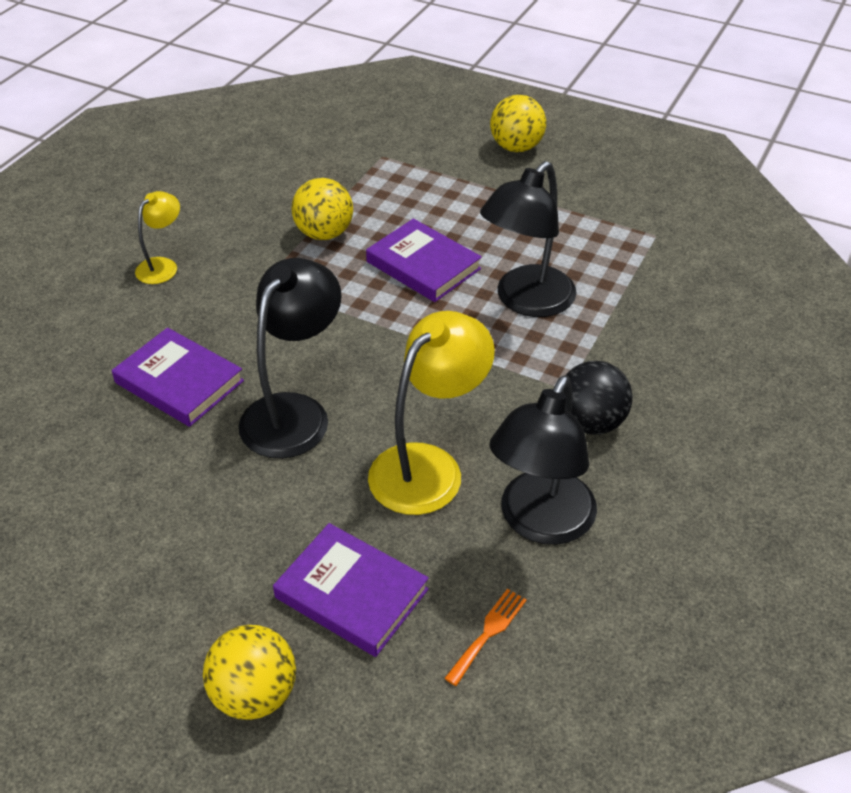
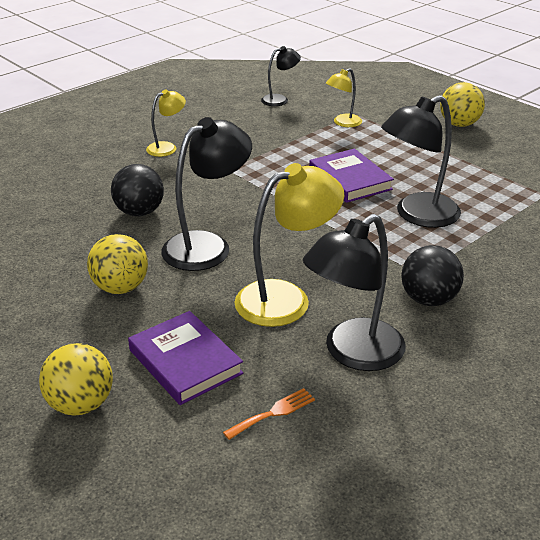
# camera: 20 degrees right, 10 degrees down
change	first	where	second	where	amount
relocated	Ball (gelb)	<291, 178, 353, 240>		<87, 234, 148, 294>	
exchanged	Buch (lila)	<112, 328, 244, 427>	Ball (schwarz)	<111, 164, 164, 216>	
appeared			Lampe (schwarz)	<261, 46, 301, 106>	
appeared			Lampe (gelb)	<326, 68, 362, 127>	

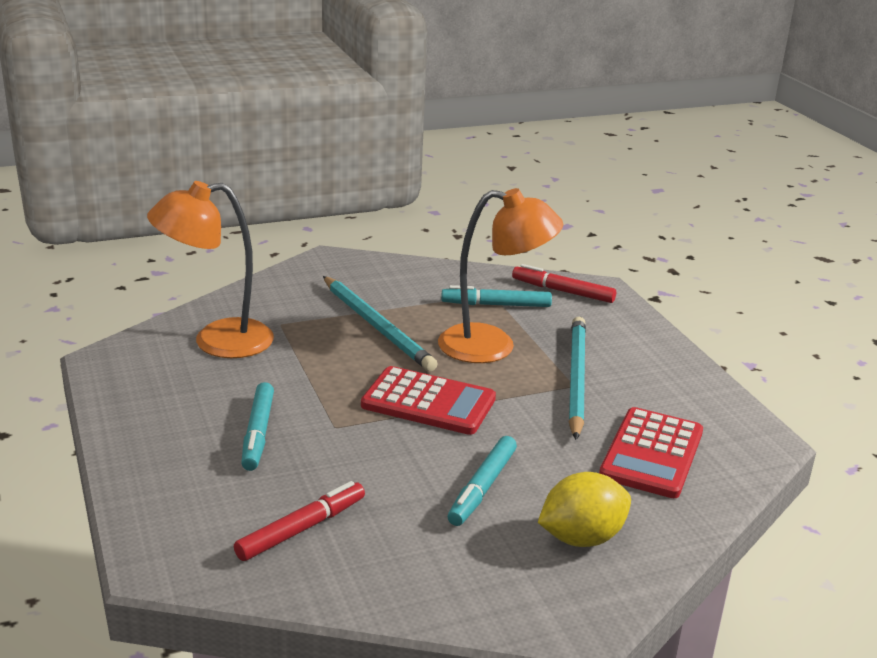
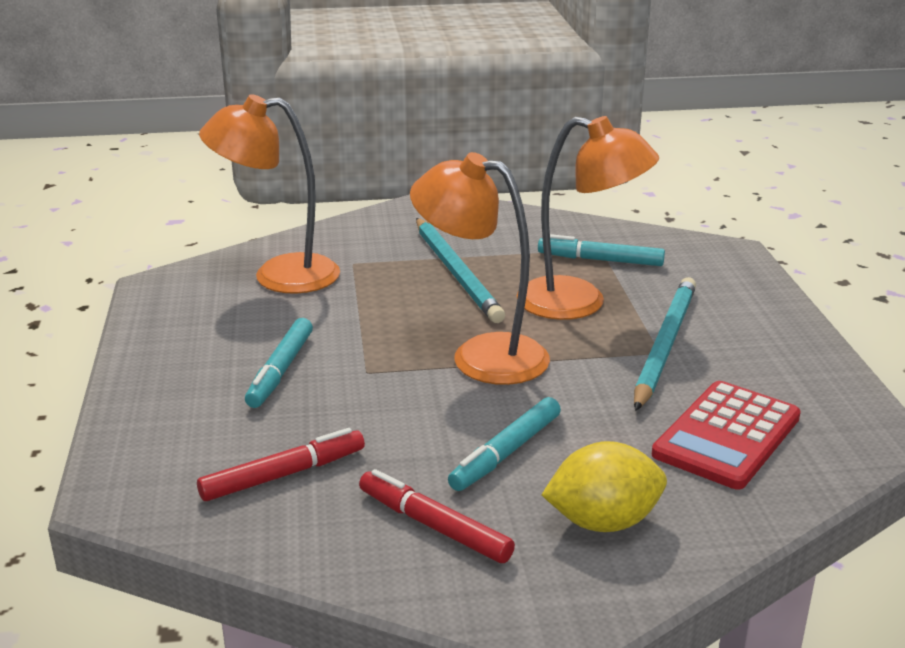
# camera: 15 degrees right, 0 degrees up
change	first	where	second	where	amount
relocated	Filzstift (rot)	<512, 264, 616, 303>		<359, 469, 515, 563>	
exchanged	Taschenrechner (rot)	<361, 366, 496, 435>	Lampe (orange)	<410, 152, 550, 385>	

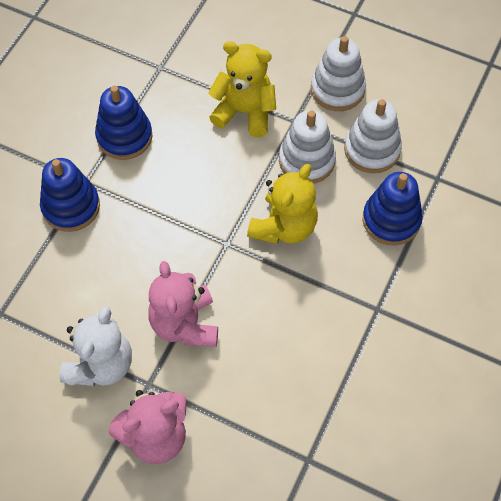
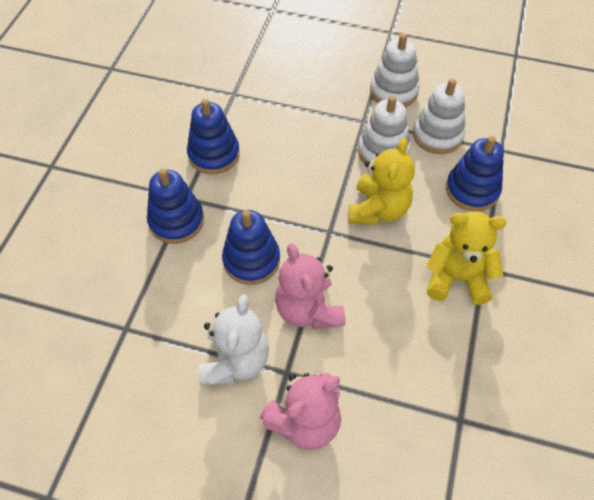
# camera: 10 degrees left, 5 degrees down
change	first	where	second	where	amount
appeared			Stapelspielzeug (blau)	<222, 210, 280, 285>	
relocated	Teddybär (gelb)	<208, 41, 276, 137>		<426, 211, 506, 305>	

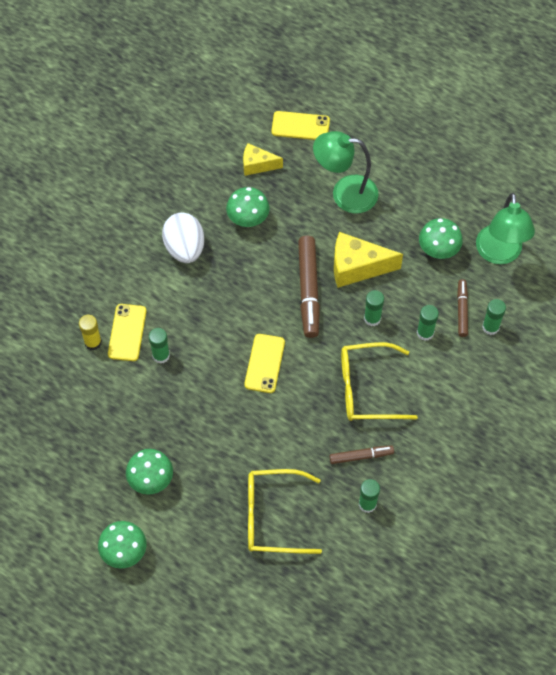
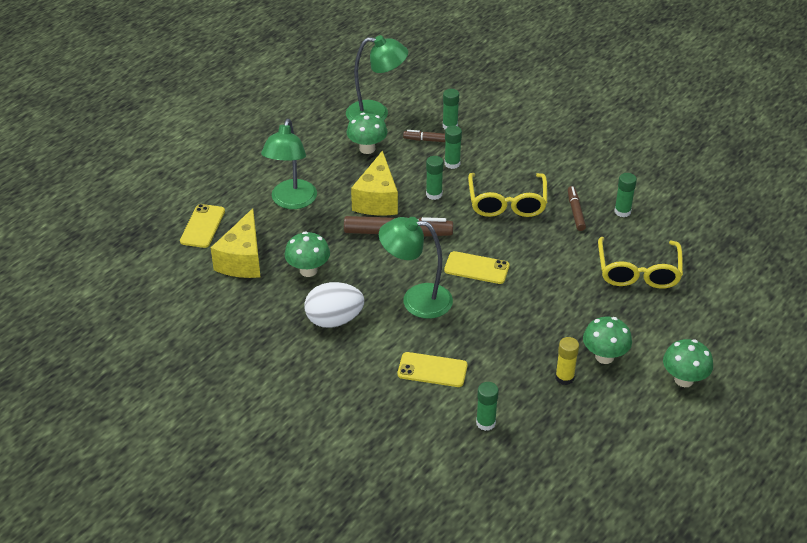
# camera: 85 degrees left, 20 degrees down
change	first	where	second	where	amount
size	Käse (gelb)	<243, 143, 283, 176>		<211, 208, 260, 278>	x1.65
appeared			Lampe (grün)	<379, 217, 453, 319>	
relocated	Klebestift (grün)	<149, 328, 170, 364>		<476, 382, 499, 431>	
relocated	Klebestift (gelb)	<79, 315, 102, 350>		<555, 337, 579, 385>	

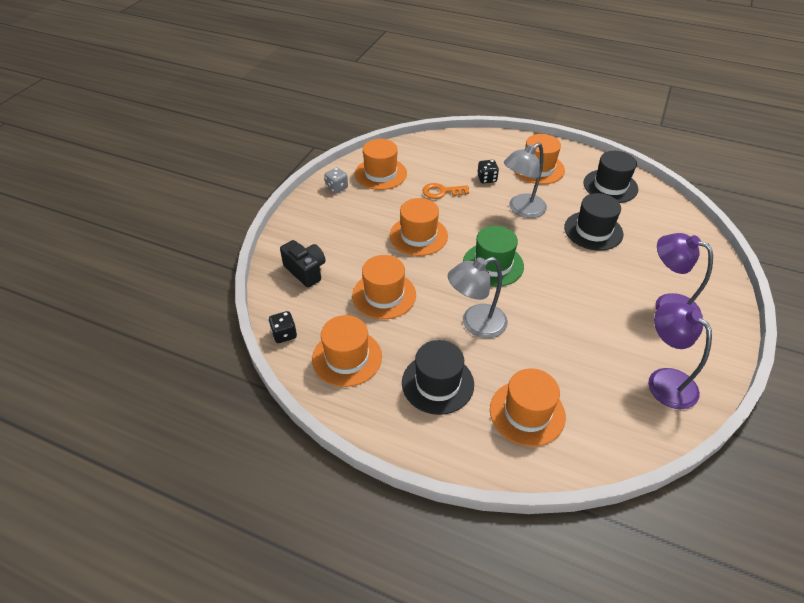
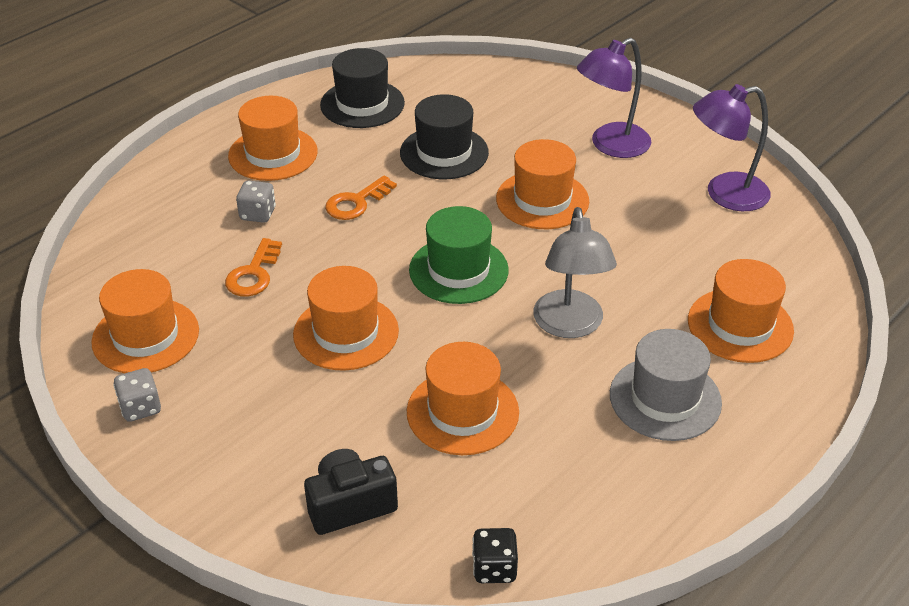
# camera: 70 degrees left, 5 degrees down
change	first	where	second	where	amount
colour	Spielwürfel (schwarz)	<477, 160, 499, 184>	Spielwürfel (grau)	<236, 180, 276, 223>	
exchanged	Lampe (grau)	<504, 143, 547, 218>	Schlüssel (orange)	<325, 176, 397, 220>	
relocated	Hut (orange)	<312, 315, 382, 387>		<496, 139, 589, 229>	
colour	Hut (schwarz)	<402, 340, 474, 415>	Hut (grau)	<610, 329, 722, 441>	

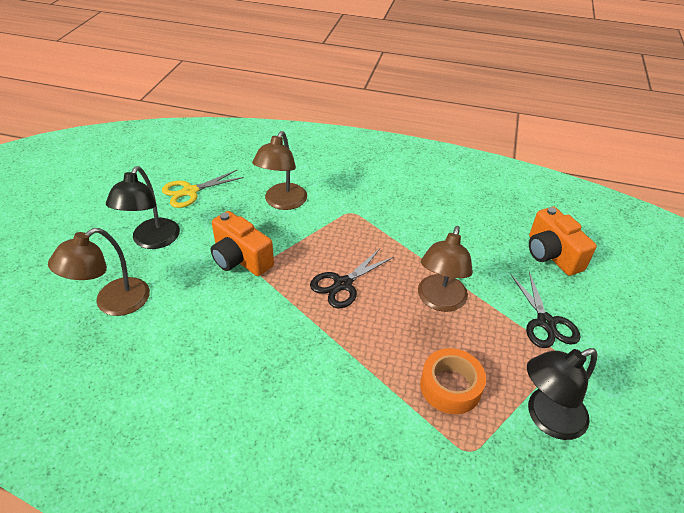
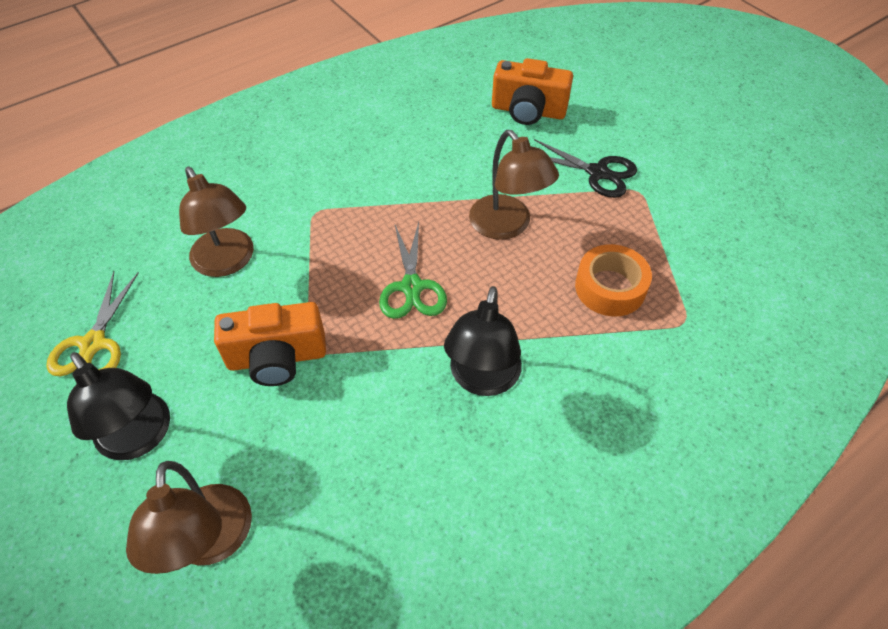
# camera: 50 degrees left, 10 degrees up
change	first	where	second	where	amount
colour	Schere (schwarz)	<310, 249, 394, 308>	Schere (grün)	<379, 222, 447, 319>	
relocated	Lampe (schwarz)	<527, 348, 598, 440>		<444, 286, 522, 396>	

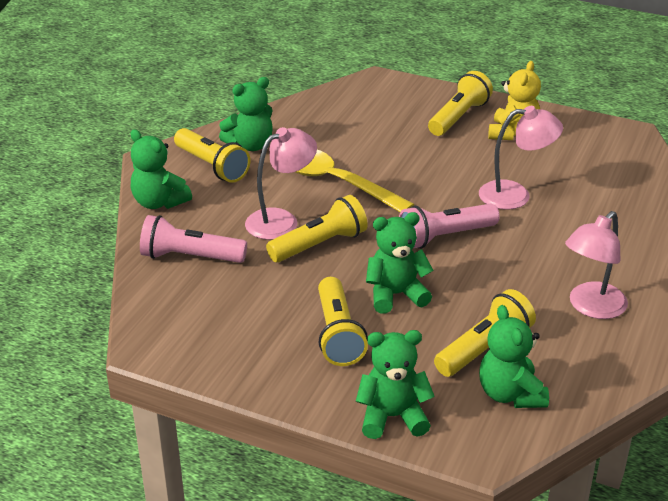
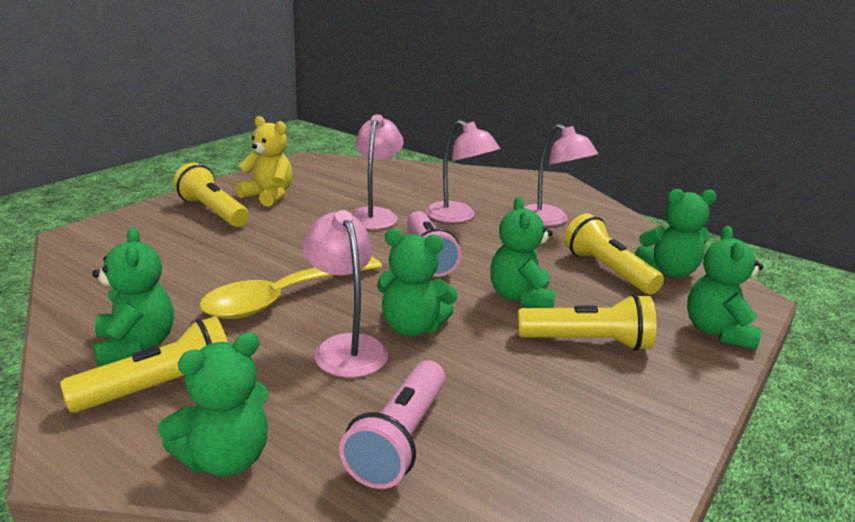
# camera: 80 degrees left, 10 degrees down
change	first	where	second	where	amount
exchanged	Taschenlampe (gelb)	<266, 195, 368, 263>	Teddybär (grün)	<377, 229, 458, 337>	
appeared			Lampe (rosa)	<426, 120, 500, 223>	

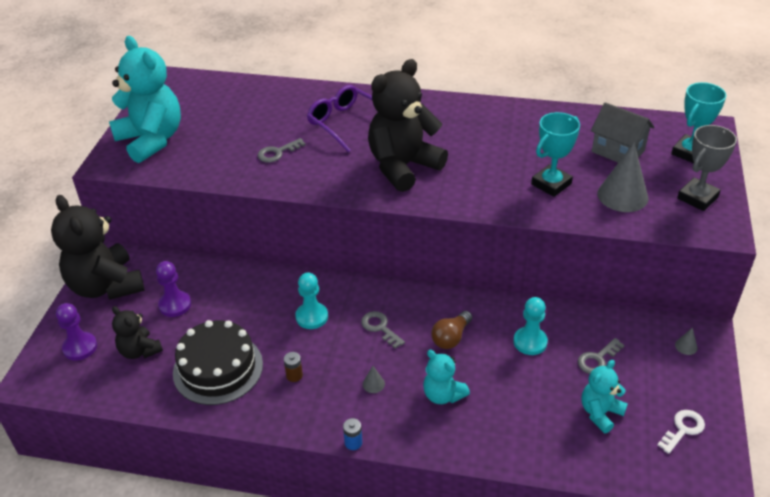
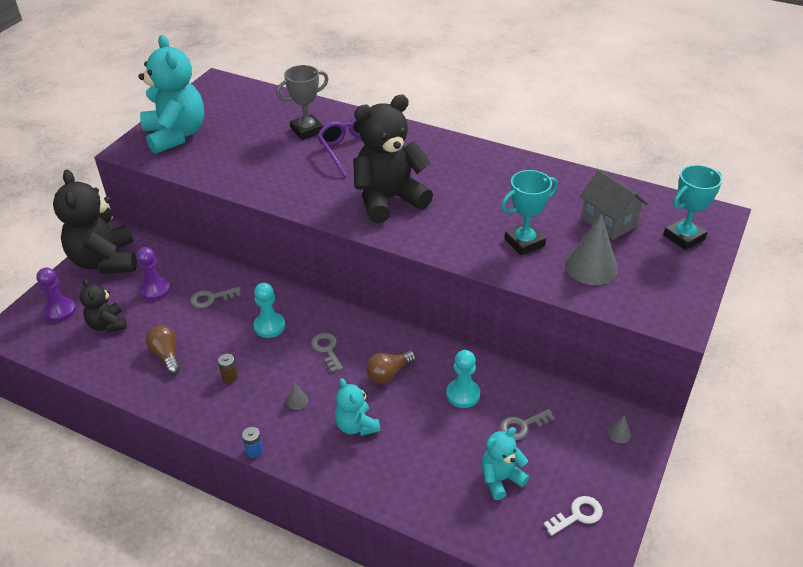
# camera: 15 degrees right, 0 degrees up
change	first	where	second	where	amount
exchanged	Kuchen (schwarz)	<173, 320, 263, 405>	Glühbirne (braun)	<146, 325, 180, 374>	
relocated	Schlüssel (grau)	<258, 138, 306, 162>		<190, 287, 241, 308>	
relocated	Pokal (grau)	<677, 125, 737, 211>		<276, 65, 329, 140>	

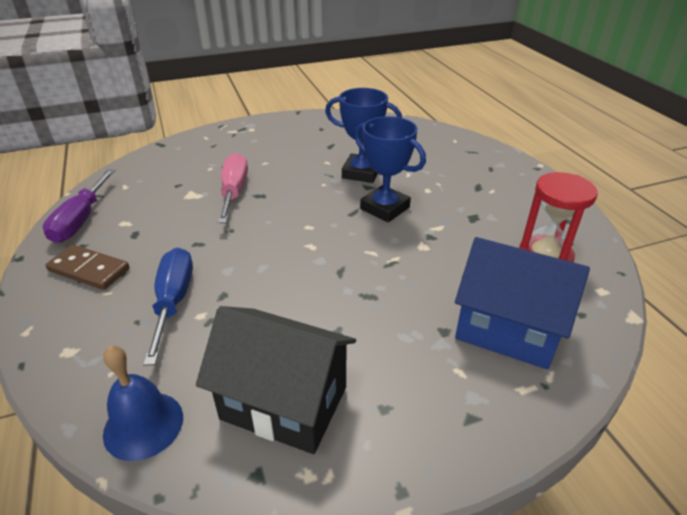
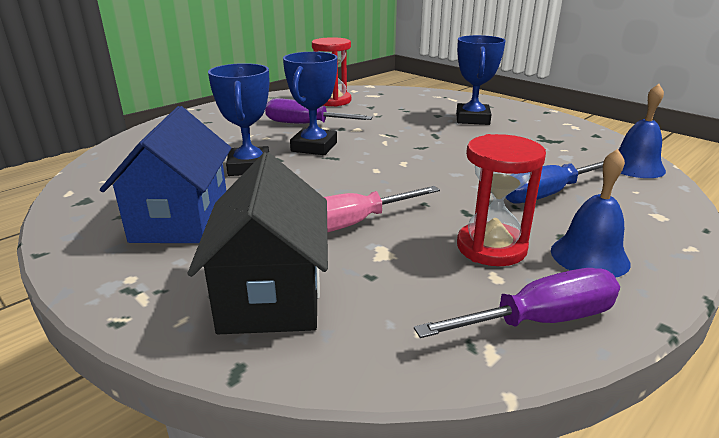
# camera: 115 degrees left, 10 degrees down
change	first	where	second	where	amount
relocated	Haus (blau)	<455, 237, 590, 369>		<100, 106, 231, 243>	
relocated	Haus (schwarz)	<196, 306, 356, 454>		<188, 152, 328, 334>	
appeared			Schraubenzieher (lila)	<265, 98, 373, 124>	
appeared			Pokal (blau)	<456, 35, 506, 125>	
appeared			Sanduhr (rot)	<457, 134, 546, 266>	
exchanged	Dominostein (braun)	<46, 245, 130, 290>	Glocke (blau)	<551, 149, 630, 278>	

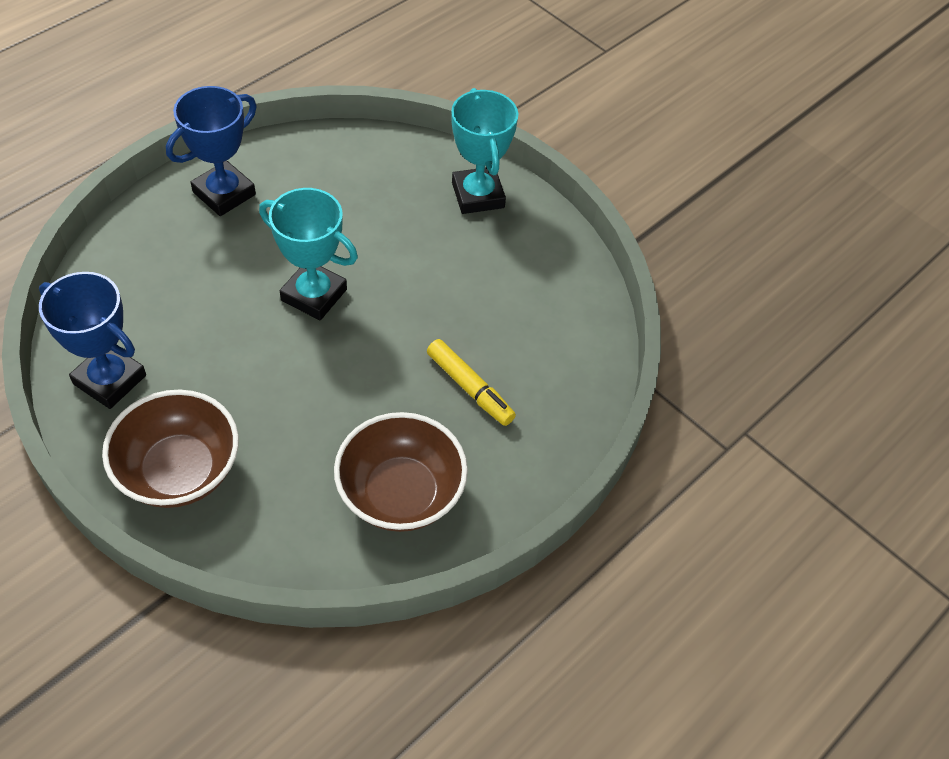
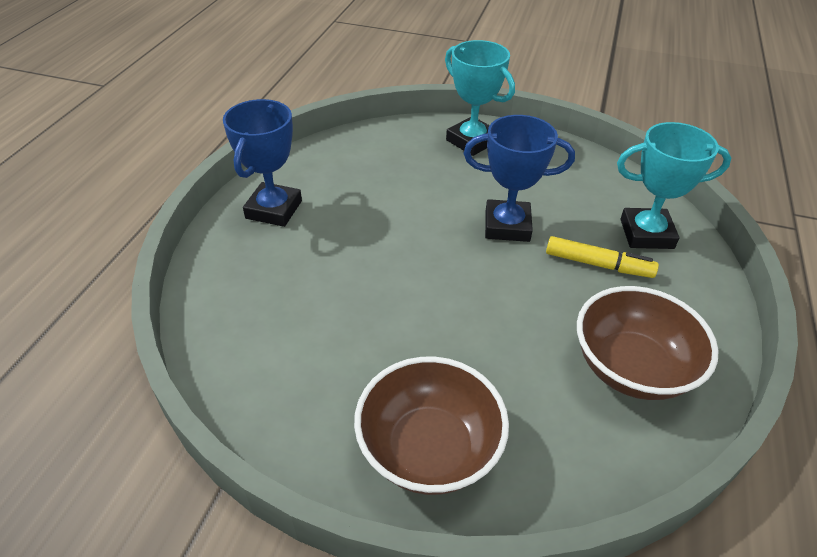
# camera: 25 degrees left, 10 degrees down
change	first	where	second	where	amount
relocated	Pokal (blau)	<39, 272, 146, 409>		<464, 115, 575, 242>	
relocated	Pokal (türkis)	<259, 188, 358, 320>		<617, 122, 731, 249>	

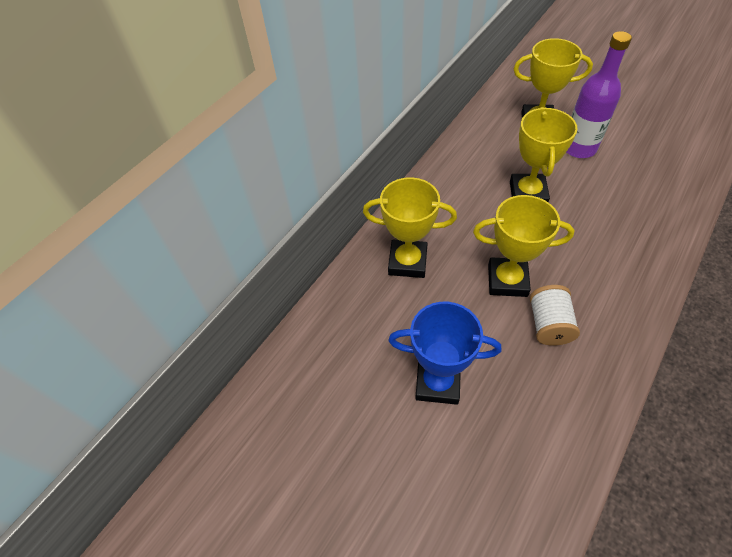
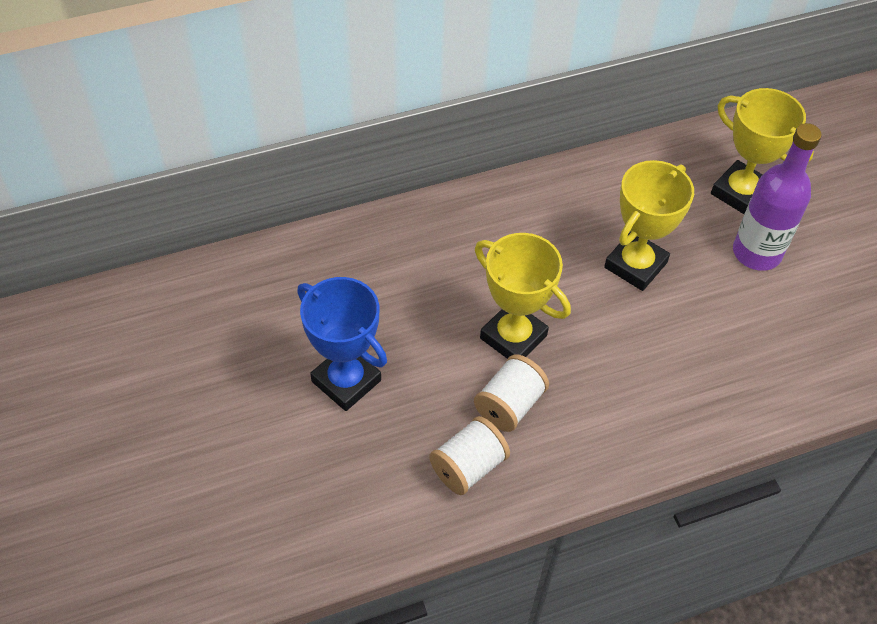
# camera: 30 degrees right, 0 degrees up
change	first	where	second	where	amount
appeared			Garnrolle (weiß)	<429, 416, 510, 495>	
missing	Pokal (gelb)	<363, 177, 457, 278>			

